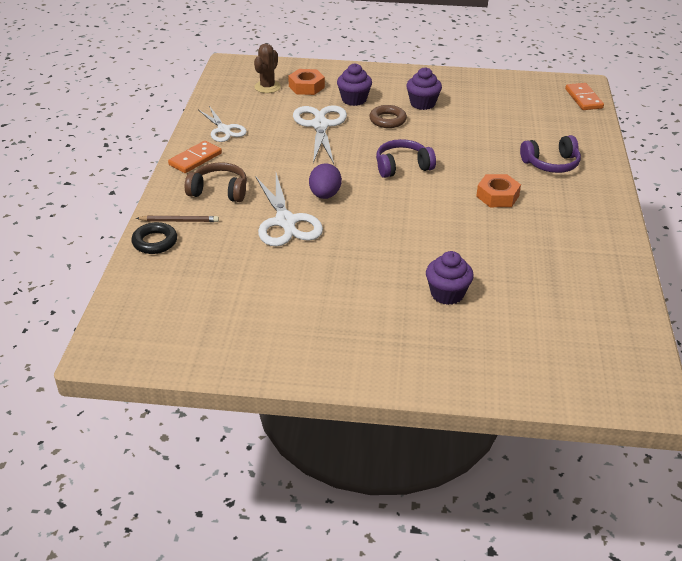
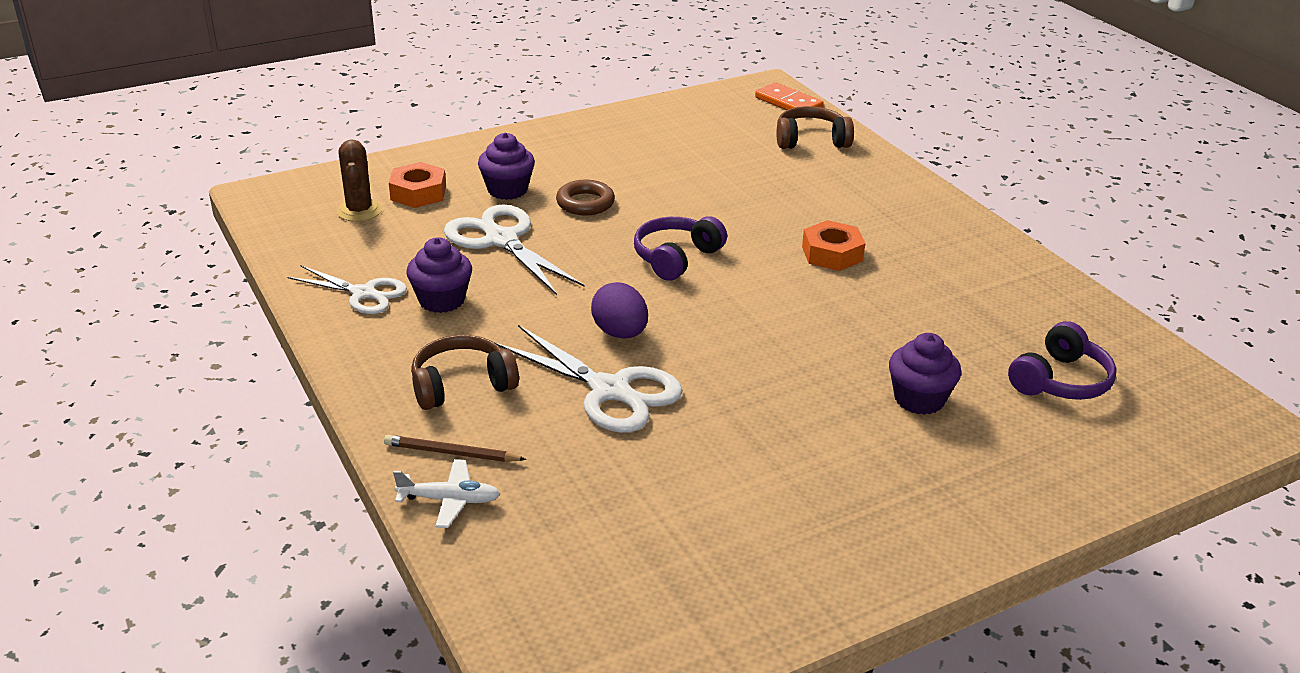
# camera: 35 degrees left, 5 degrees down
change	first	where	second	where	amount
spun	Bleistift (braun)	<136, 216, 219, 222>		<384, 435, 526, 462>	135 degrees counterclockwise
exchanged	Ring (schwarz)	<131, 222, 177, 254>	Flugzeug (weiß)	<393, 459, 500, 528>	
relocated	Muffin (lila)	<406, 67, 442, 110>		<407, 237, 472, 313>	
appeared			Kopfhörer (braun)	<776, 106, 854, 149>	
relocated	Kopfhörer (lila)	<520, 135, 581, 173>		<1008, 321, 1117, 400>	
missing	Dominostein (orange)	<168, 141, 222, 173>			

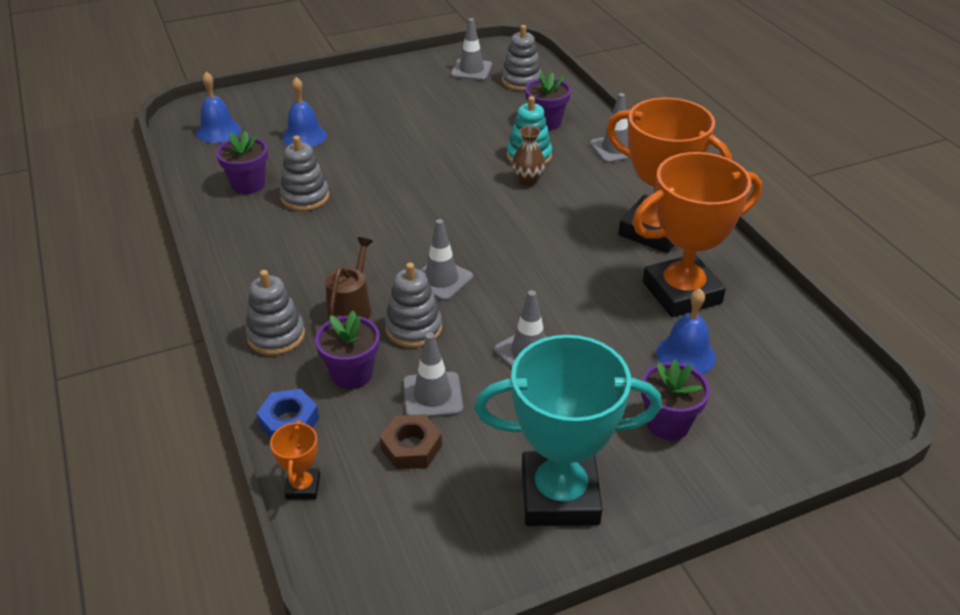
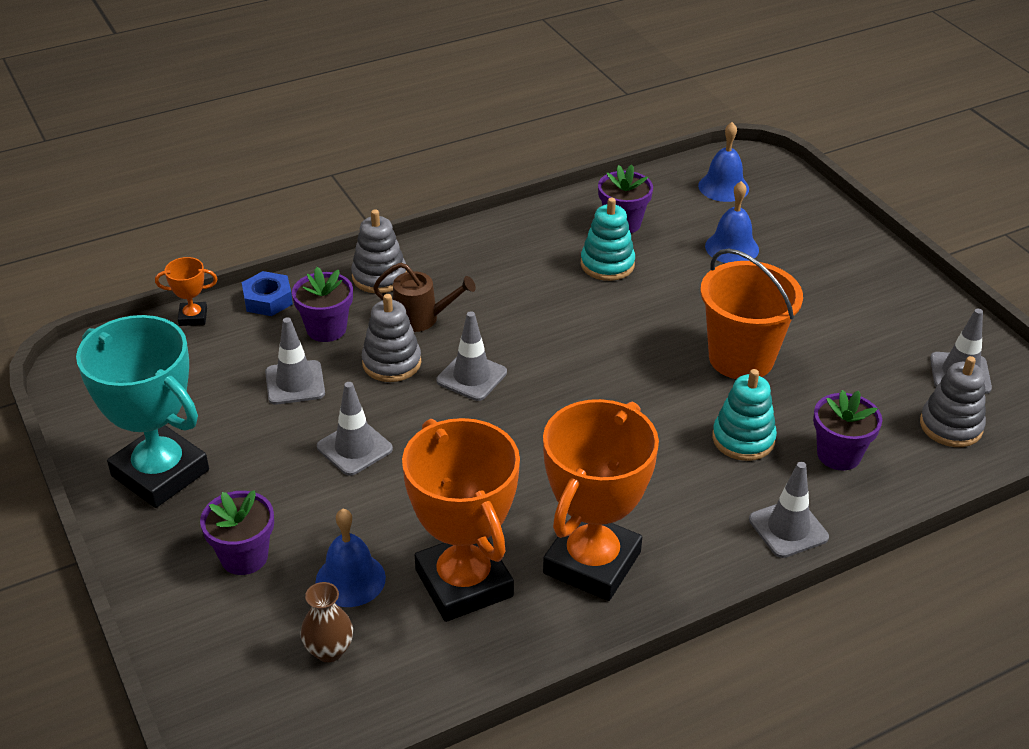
# camera: 85 degrees right, 0 degrees up
change	first	where	second	where	amount
spun	Pokal (türkis)	<474, 335, 662, 526>		<76, 315, 209, 508>	45 degrees counterclockwise
relocated	Vase (braun)	<512, 126, 545, 186>		<300, 582, 353, 662>	
colour	Stapelspielzeug (grau)	<280, 136, 329, 211>	Stapelspielzeug (türkis)	<581, 198, 635, 281>	
appeared			Eimer (orange)	<700, 248, 803, 379>	
missing	Sechskantmutter (braun)	<380, 414, 442, 469>			

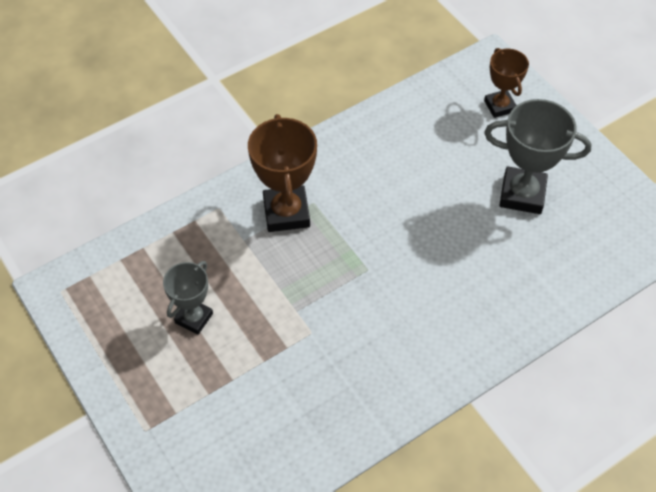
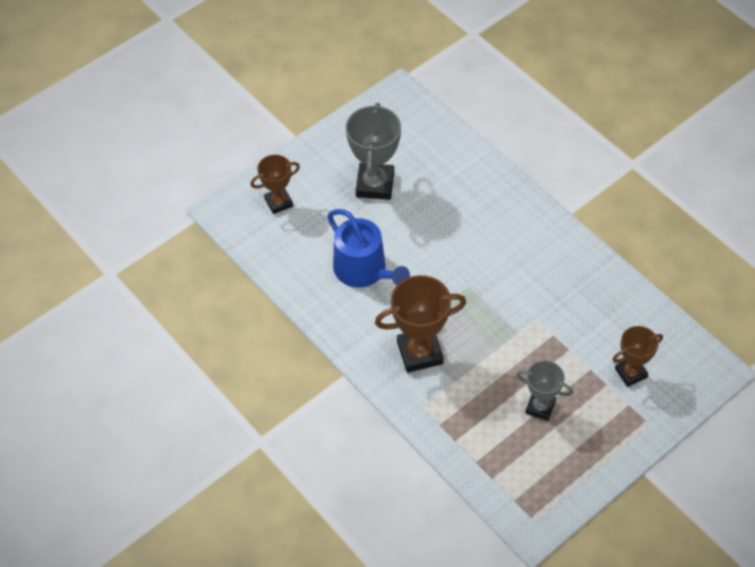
# camera: 95 degrees left, 0 degrees up
change	first	where	second	where	amount
appeared			Gießkanne (blau)	<327, 209, 410, 288>	
appeared			Pokal (braun)	<613, 326, 663, 387>	

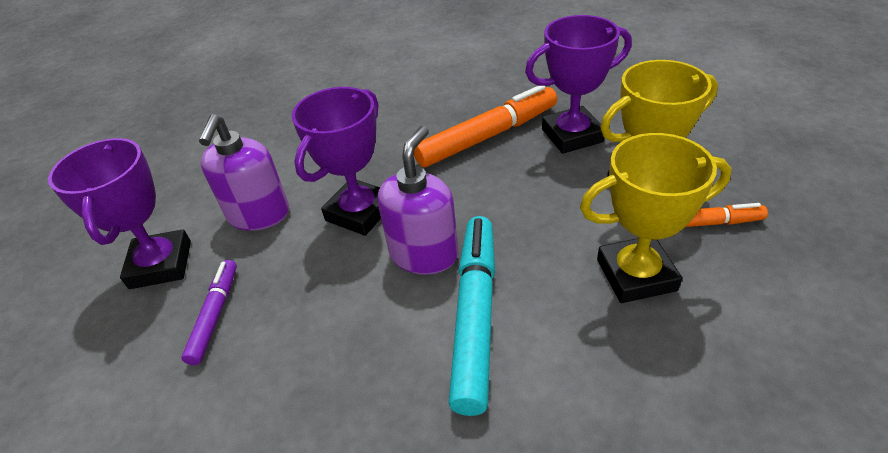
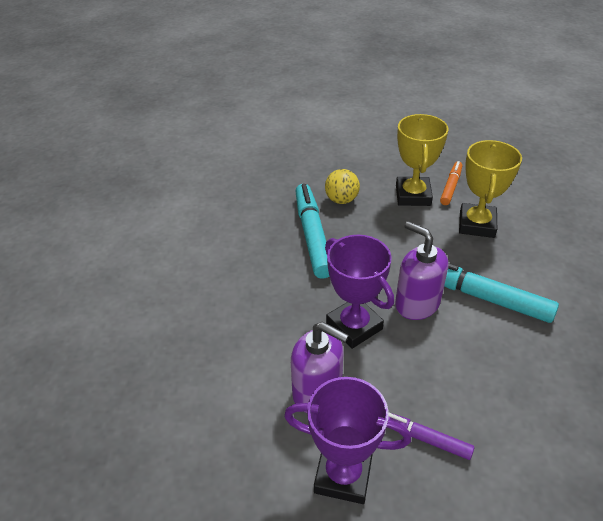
# camera: 70 degrees left, 0 degrees up
change	first	where	second	where	amount
colour	Filzstift (orange)	<414, 86, 557, 167>	Filzstift (türkis)	<295, 184, 329, 279>	
exchanged	Pokal (lila)	<525, 15, 632, 154>	Ball (gelb)	<325, 169, 360, 204>	

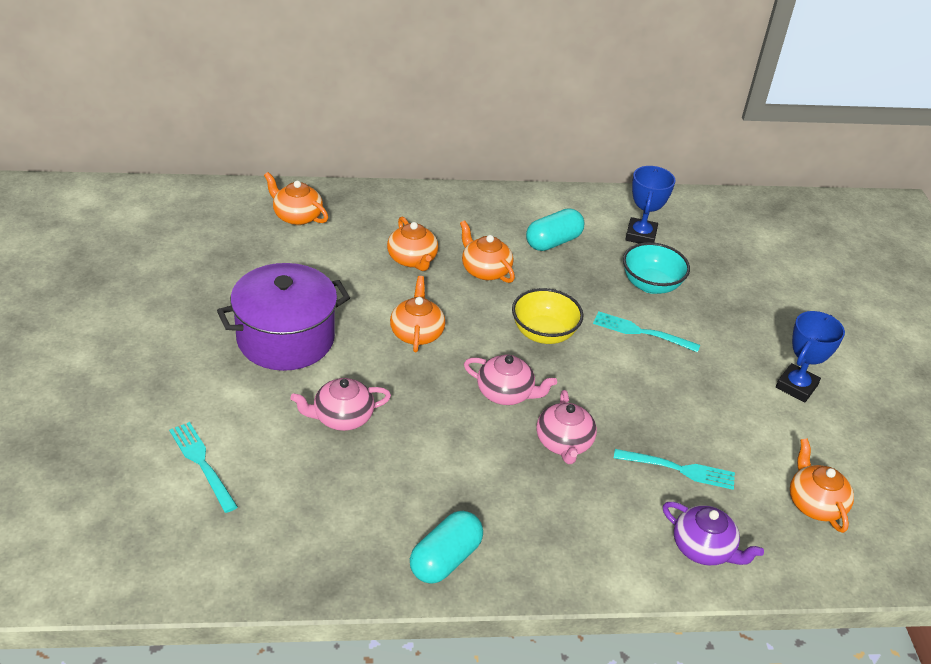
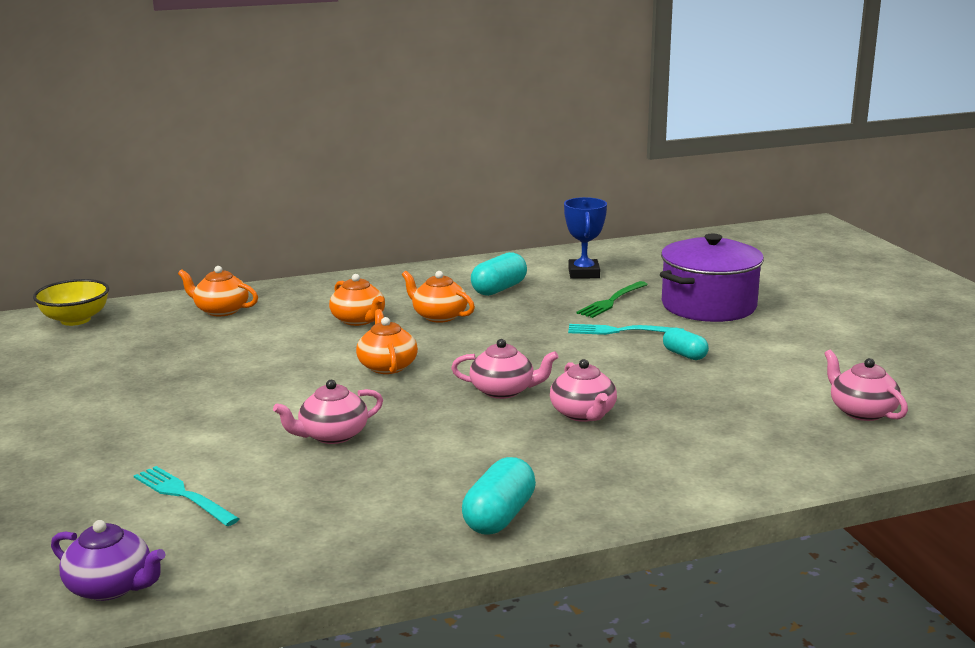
# camera: 10 degrees left, 20 degrees down
change	first	where	second	where	amount
relocated	Schüssel (gelb)	<512, 288, 584, 344>		<33, 279, 109, 326>	
relocated	Teekanne (lila)	<663, 502, 764, 565>		<51, 520, 166, 601>	
exchanged	Schüssel (türkis)	<623, 242, 690, 294>	Gabel (grün)	<577, 281, 648, 318>	
relocated	Kochtopf (lila)	<217, 263, 350, 371>		<660, 234, 764, 322>	
appeared			Kapsel (türkis)	<663, 327, 709, 360>	
colour	Teekanne (orange)	<790, 438, 854, 533>	Teekanne (rosa)	<824, 350, 908, 421>	
missing	Gabel (türkis)	<614, 449, 735, 490>			
missing	Pokal (blau)	<776, 311, 845, 402>			

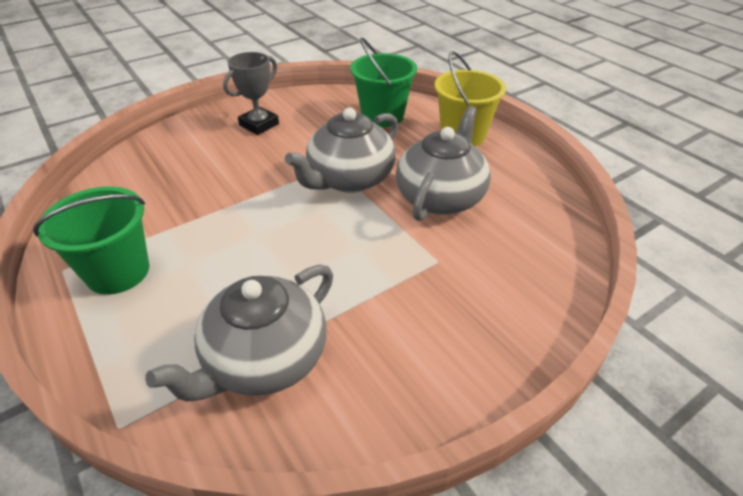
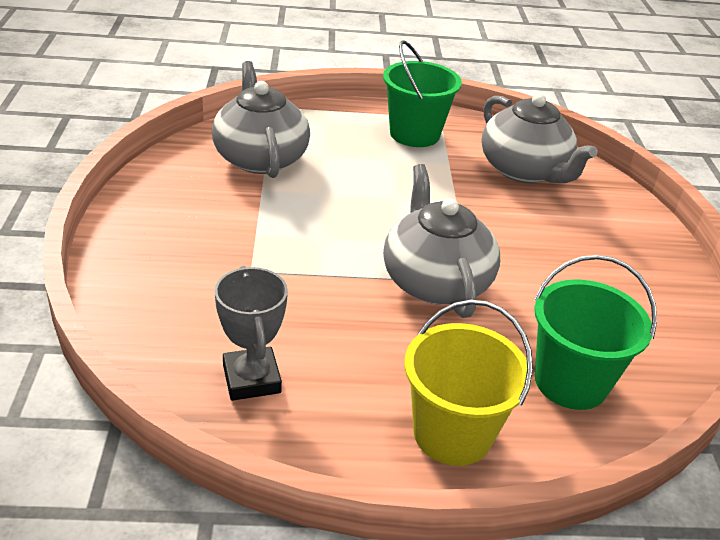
# camera: 120 degrees right, 5 degrees down
change	first	where	second	where	amount
relocated	Pokal (grau)	<223, 52, 279, 135>		<215, 266, 288, 401>	
relocated	Teekanne (grau)	<396, 106, 491, 221>		<481, 93, 598, 183>	

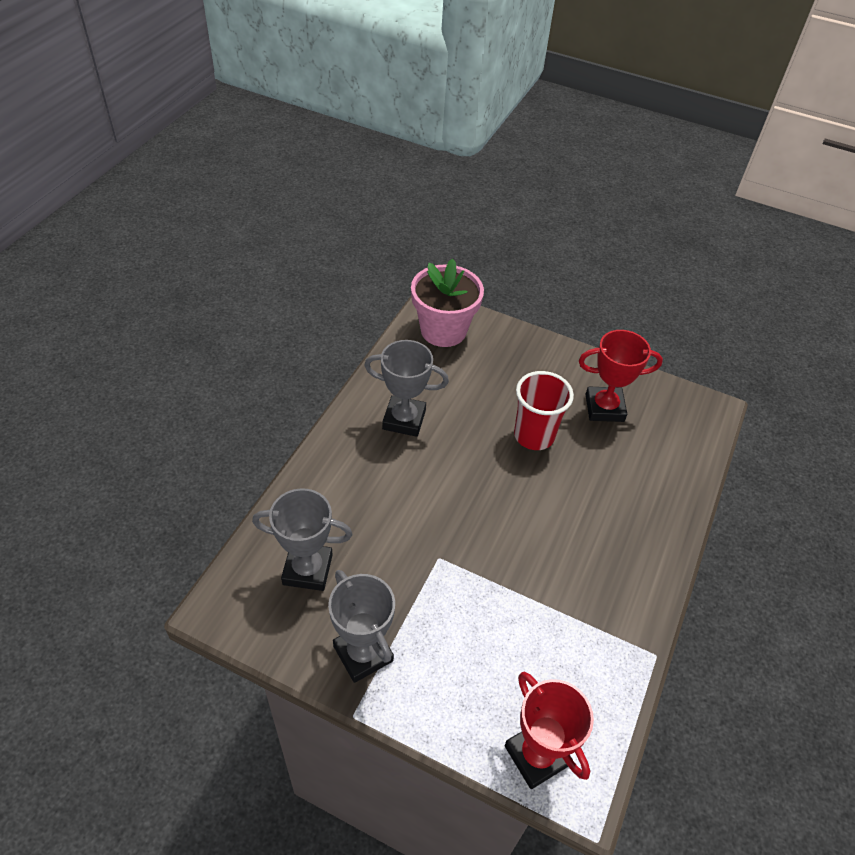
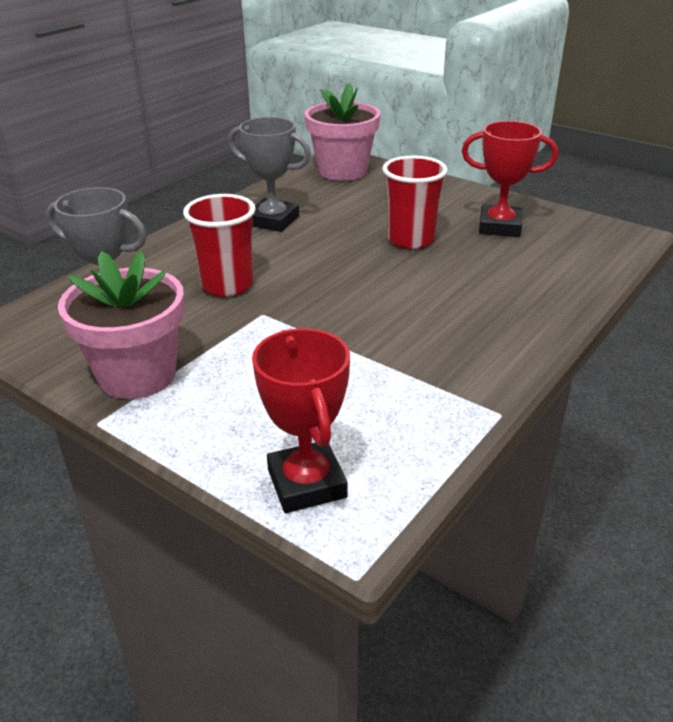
# camera: 15 degrees right, 15 degrees down
change	first	where	second	where	amount
exchanged	Pokal (grau)	<328, 570, 395, 683>	Blumentopf (rosa)	<58, 251, 184, 399>	
appeared			Becher (rot)	<183, 194, 256, 297>	

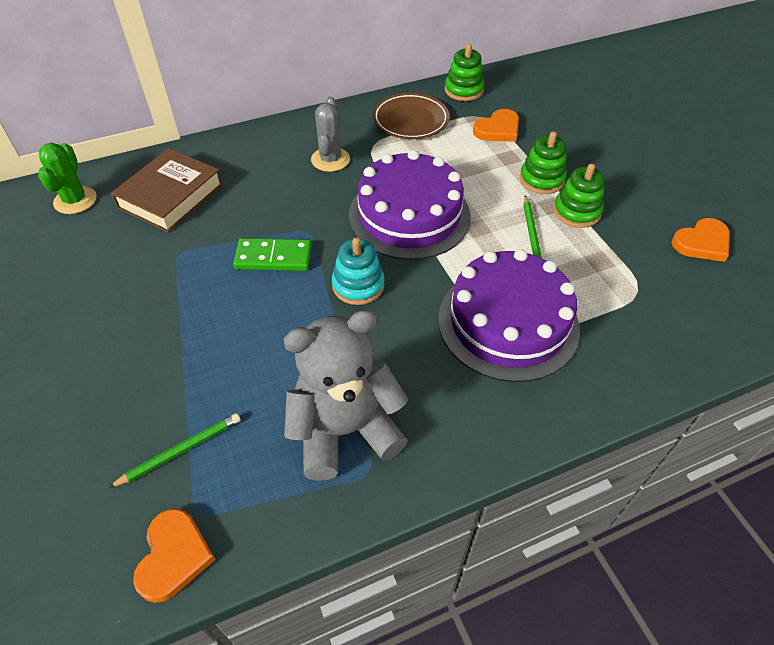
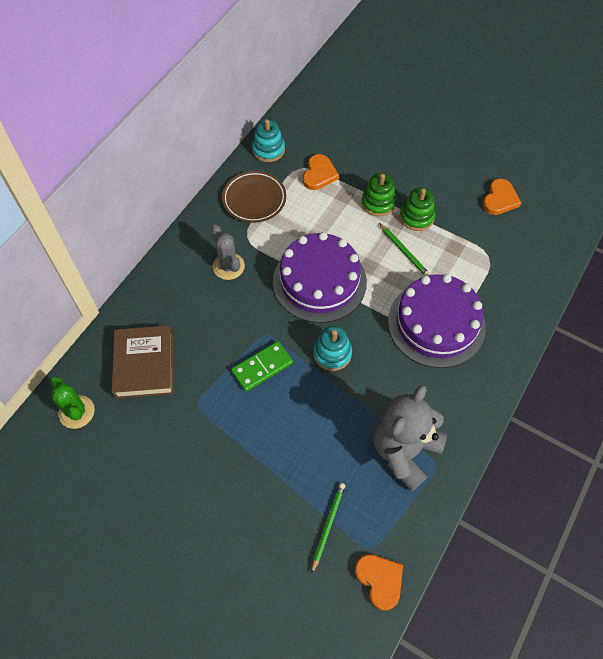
# camera: 35 degrees left, 10 degrees up
change	first	where	second	where	amount
colour	Stapelspielzeug (grün)	<445, 44, 485, 101>	Stapelspielzeug (türkis)	<252, 119, 285, 162>	

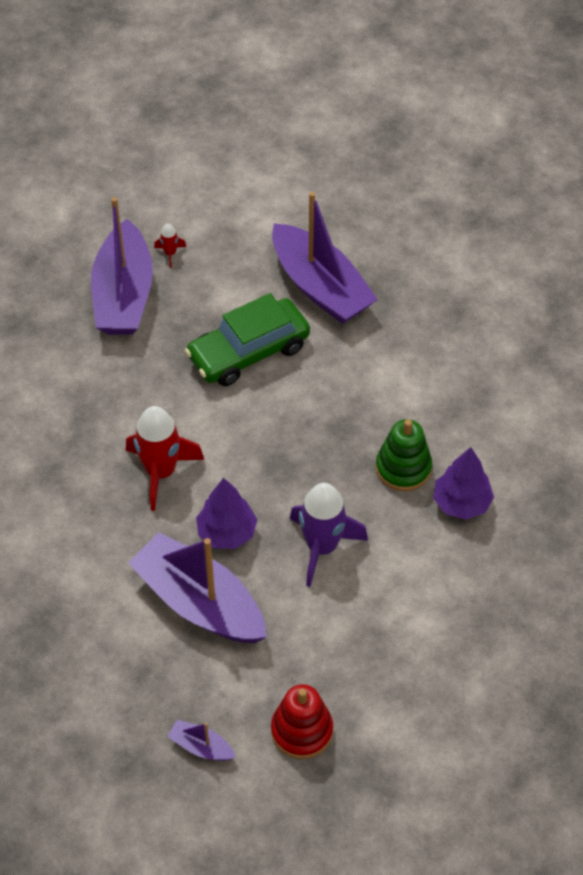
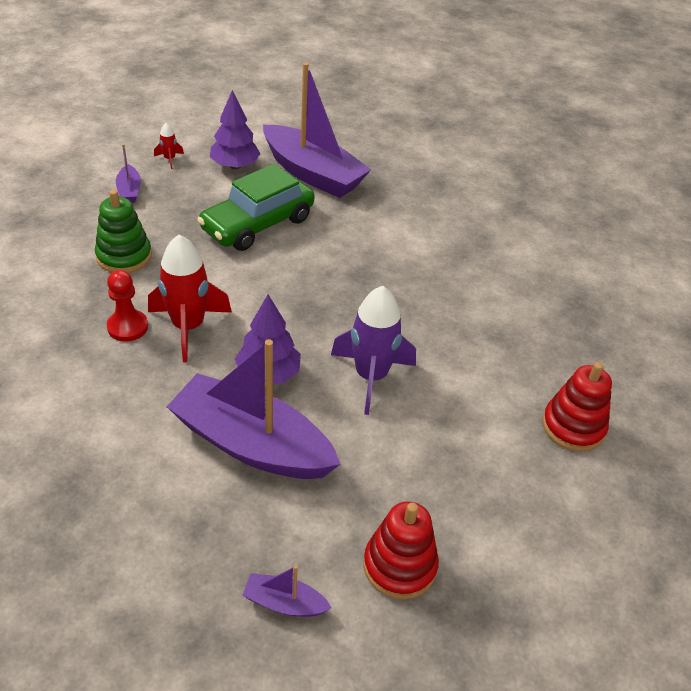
# camera: 15 degrees left, 10 degrees down
change	first	where	second	where	amount
relocated	Stapelspielzeug (grün)	<376, 419, 432, 491>		<95, 190, 152, 273>	
appeared			Bauer (rot)	<107, 270, 148, 342>	
size	Boot (lila)	<91, 197, 153, 335>		<116, 144, 141, 203>	x0.42
relocated	Baum (lila)	<433, 447, 494, 520>		<210, 90, 261, 169>	
appeared			Stapelspielzeug (rot)	<542, 362, 612, 452>	

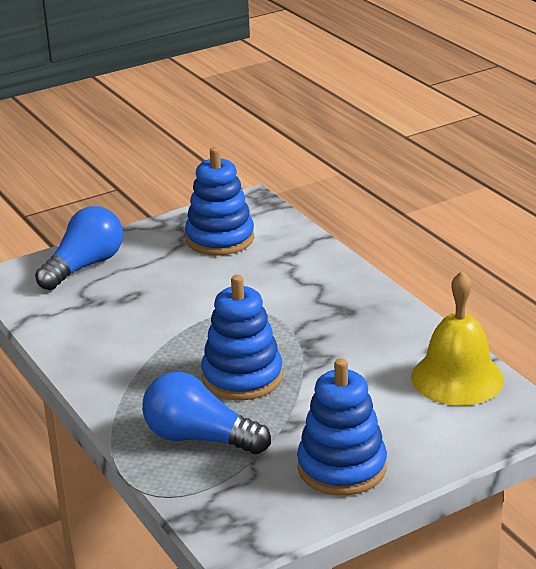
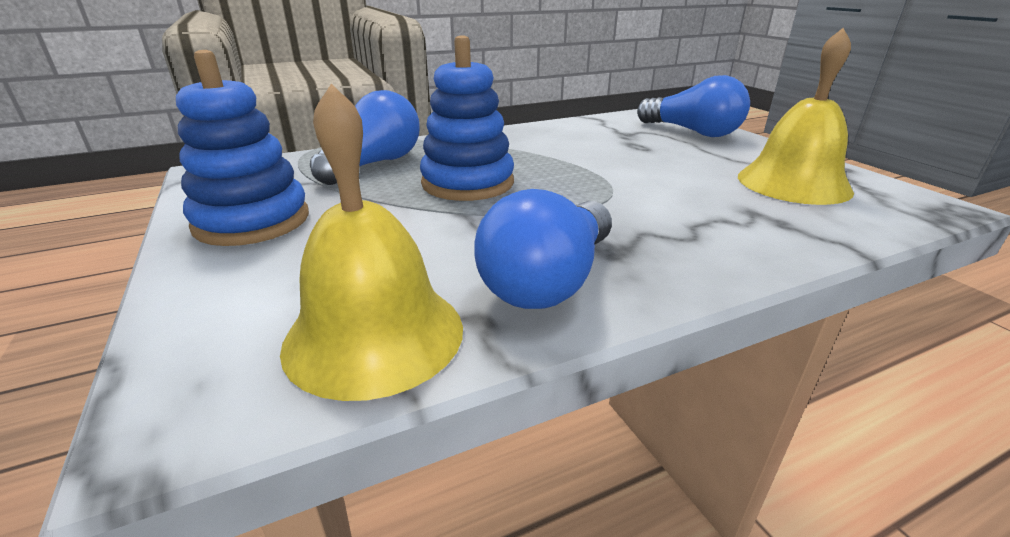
# camera: 95 degrees right, 0 degrees up
change	first	where	second	where	amount
appeared			Glühbirne (blau)	<475, 189, 612, 309>	
exchanged	Stapelspielzeug (blau)	<185, 147, 254, 256>	Glocke (gelb)	<738, 28, 854, 205>	

